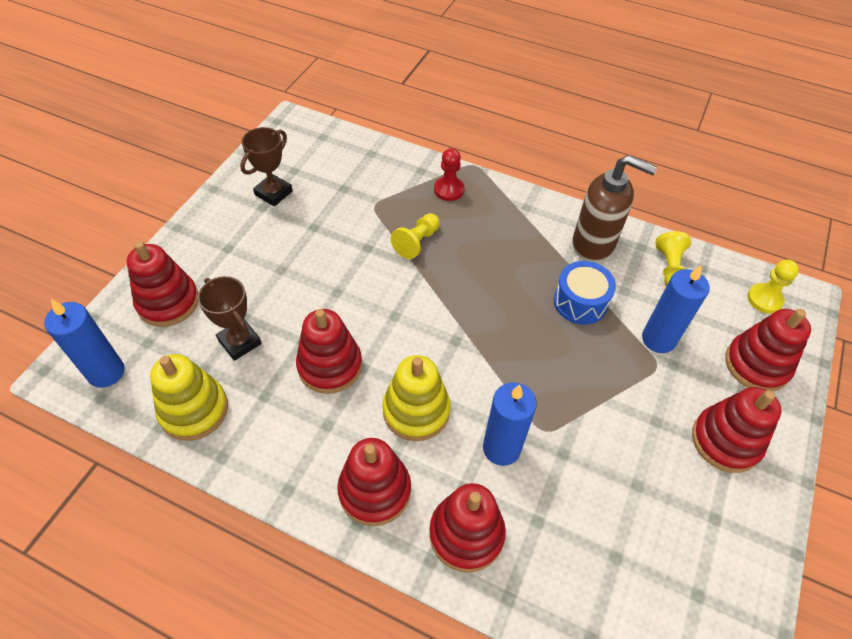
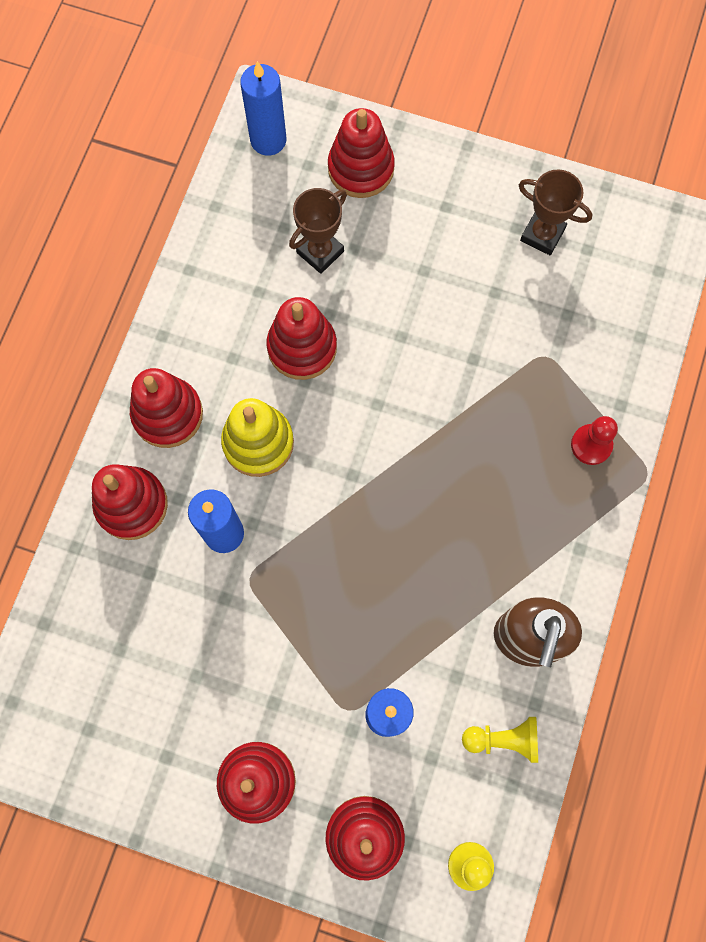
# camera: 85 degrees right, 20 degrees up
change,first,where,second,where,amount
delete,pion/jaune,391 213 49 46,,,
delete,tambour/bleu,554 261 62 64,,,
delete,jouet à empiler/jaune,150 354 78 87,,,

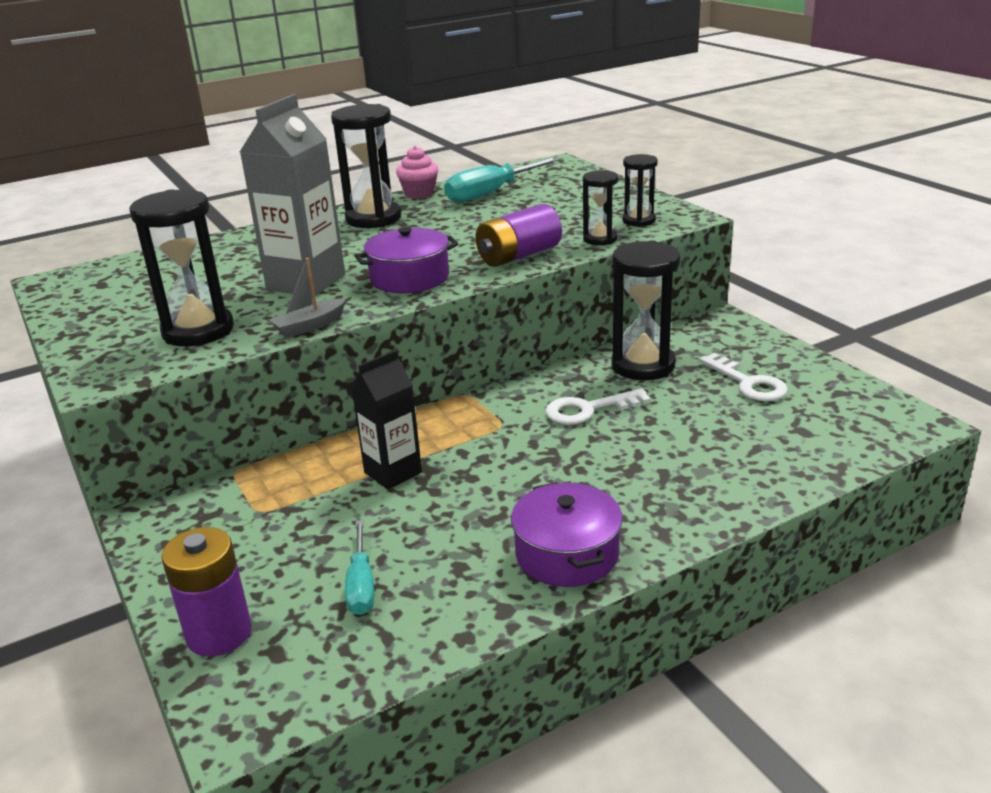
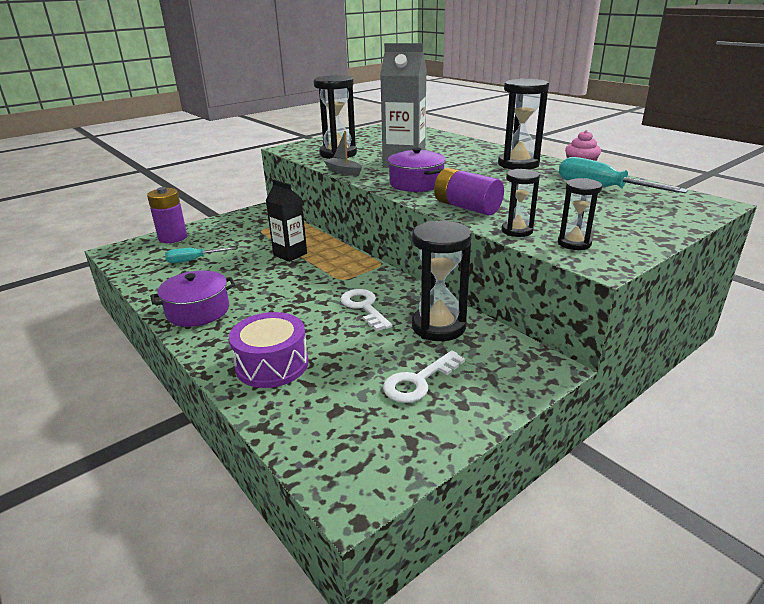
# camera: 80 degrees right, 0 degrees up
change,first,where,second,where,amount
insert,,,tambour/violet,229 312 79 76,

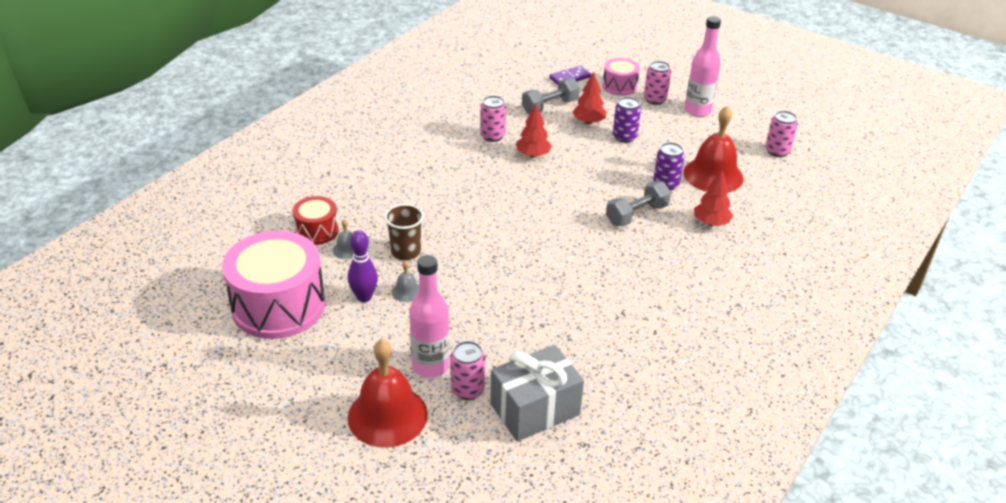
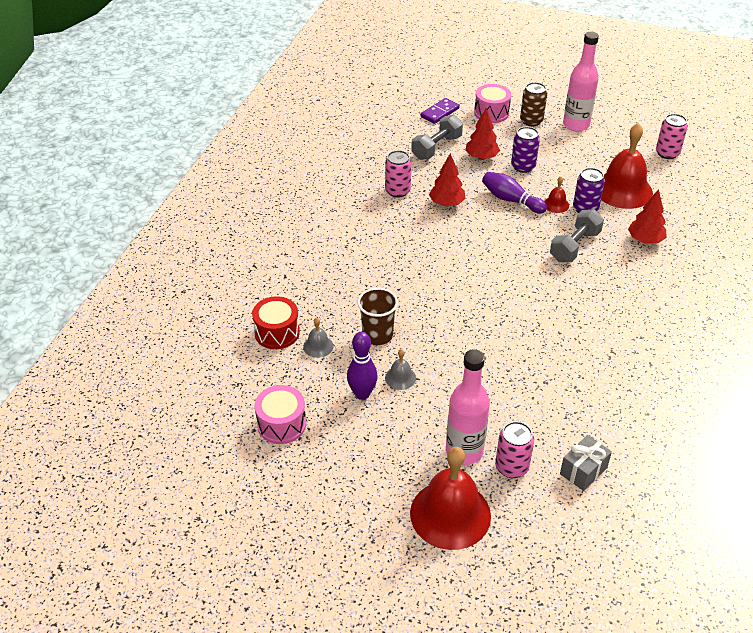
# camera: 15 degrees left, 5 degrees up
change,first,where,second,where,amount
recolor,canette/rose,644 61 27 44,canette/marron,520 82 27 44,
resize,tambour/rose,222 231 103 108,,255 385 51 59,x0.51
resize,cadeau/gris,490 345 94 96,,560 435 52 56,x0.55
insert,,,quille/violet,482 172 65 42,
insert,,,cloche/rouge,544 176 25 37,

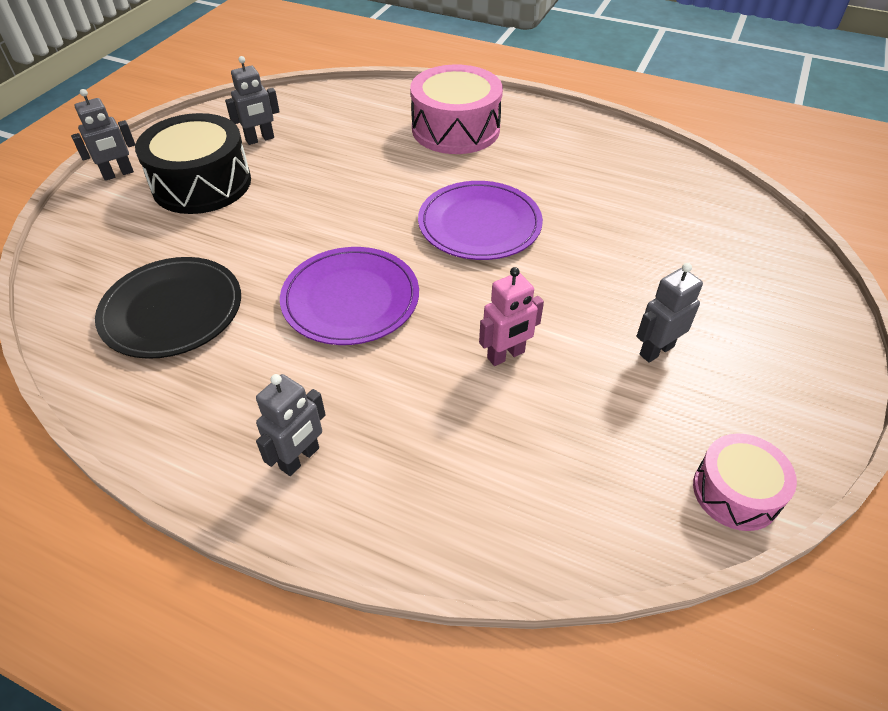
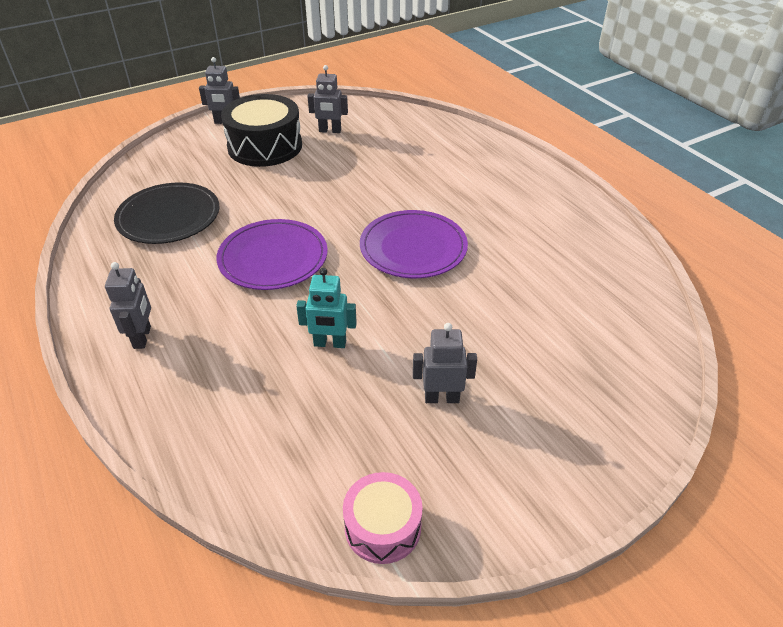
# camera: 35 degrees right, 5 degrees down
change,first,where,second,where,amount
delete,tambour/rose,410 65 93 89,,,
recolor,robot/rose,479 267 65 99,robot/turquoise,296 268 61 80,
rotate,robot/gris,256 374 70 102,,105 262 46 87,75 degrees counterclockwise

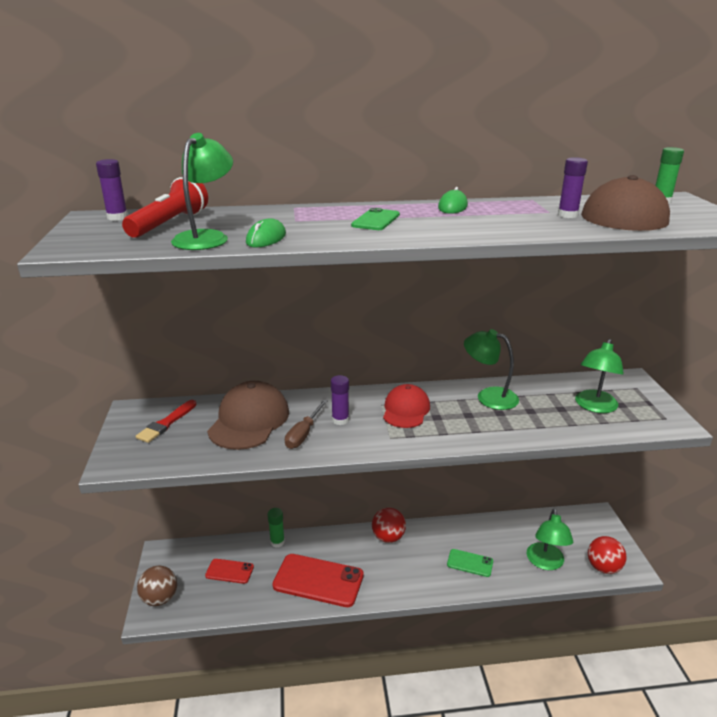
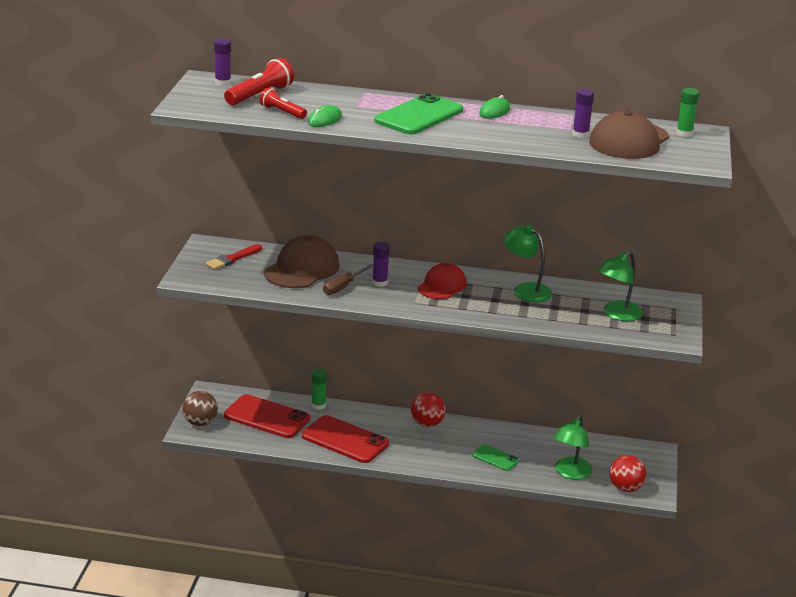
# camera: 15 degrees right, 0 degrees up
change,first,where,second,where,amount
replace,lampe/vert,171 133 62 117,lampe de poche/rouge,260 88 47 31,
resize,téléphone/vert,351 208 49 22,,375 93 88 42,x1.88
resize,téléphone/rouge,205 559 49 25,,224 394 86 44,x1.88

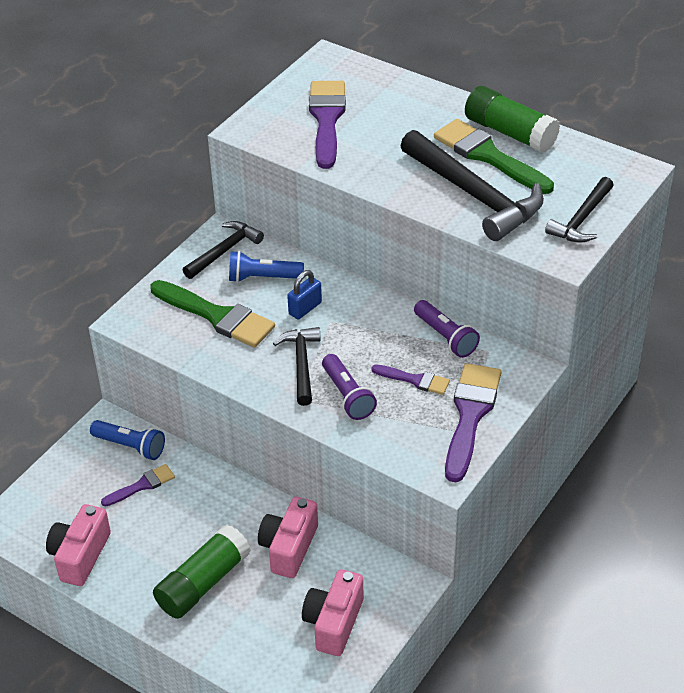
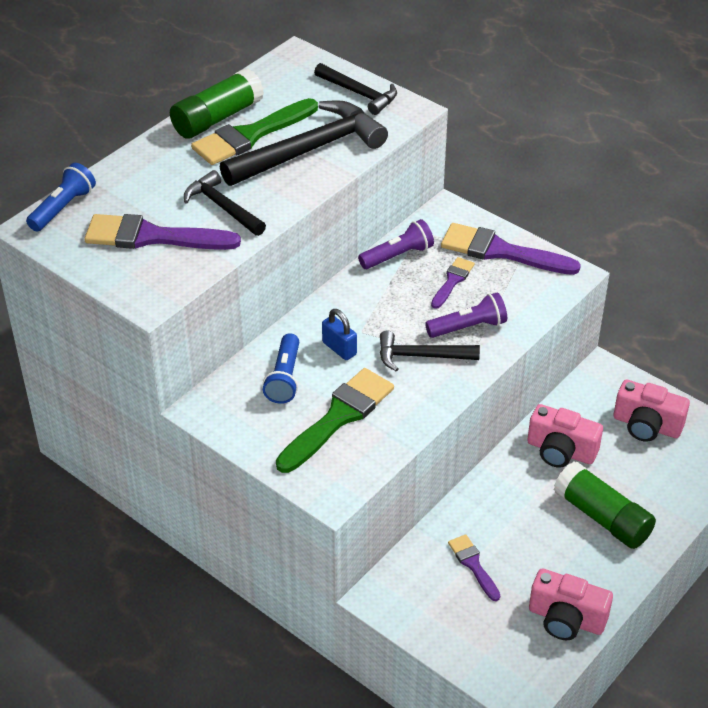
# camera: 85 degrees left, 0 degrees up
change,first,where,second,where,amount
move,marteau/noir,183 221 81 58,,184 170 82 66,
move,lampe de poche/bleu,90 420 75 40,,26 163 70 68,

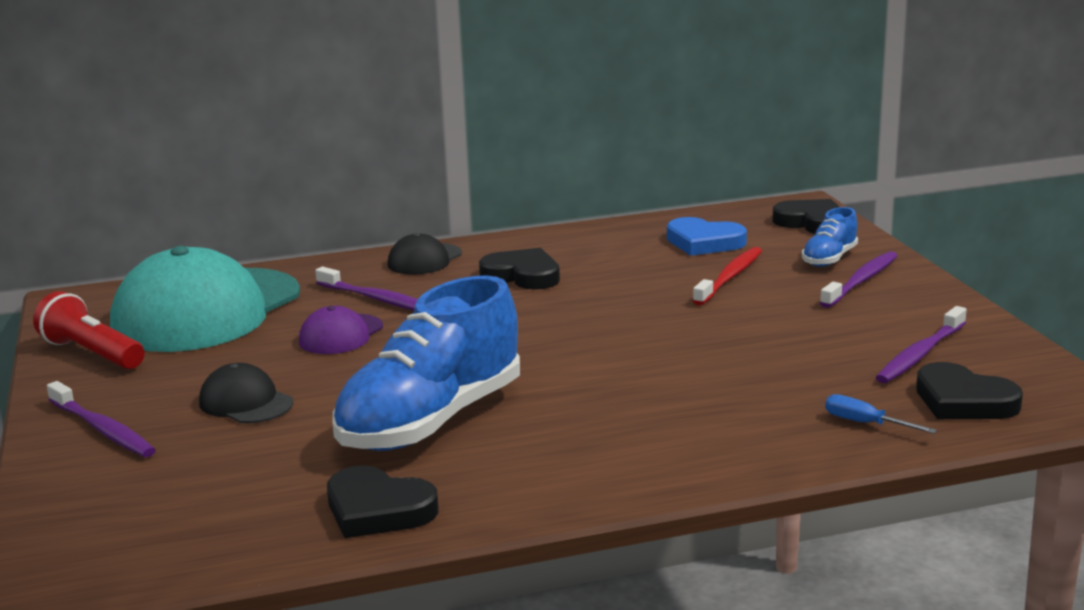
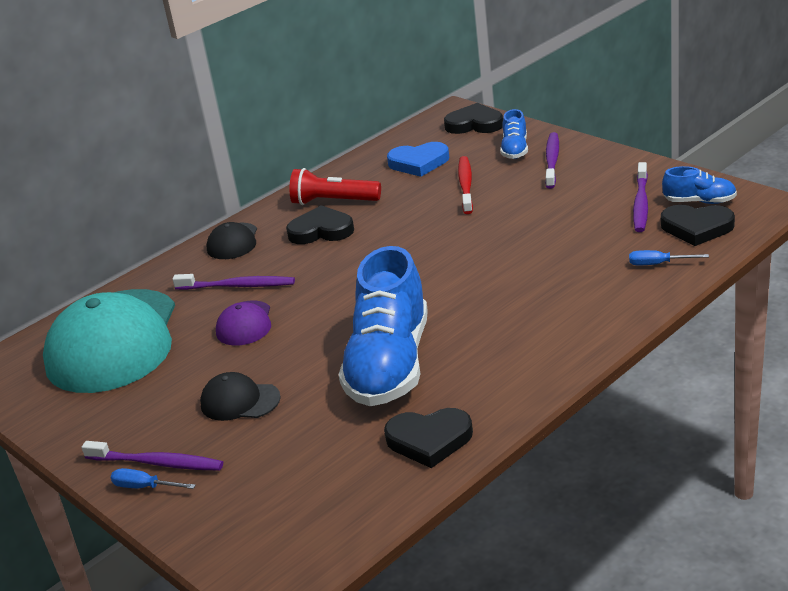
# camera: 25 degrees left, 10 degrees up
change,first,where,second,where,amount
move,lampe de poche/rouge,33 291 111 78,,290 168 91 37,
insert,,,chaussure/bleu,662 166 75 38,
insert,,,tournevis/bleu,110 468 86 21,

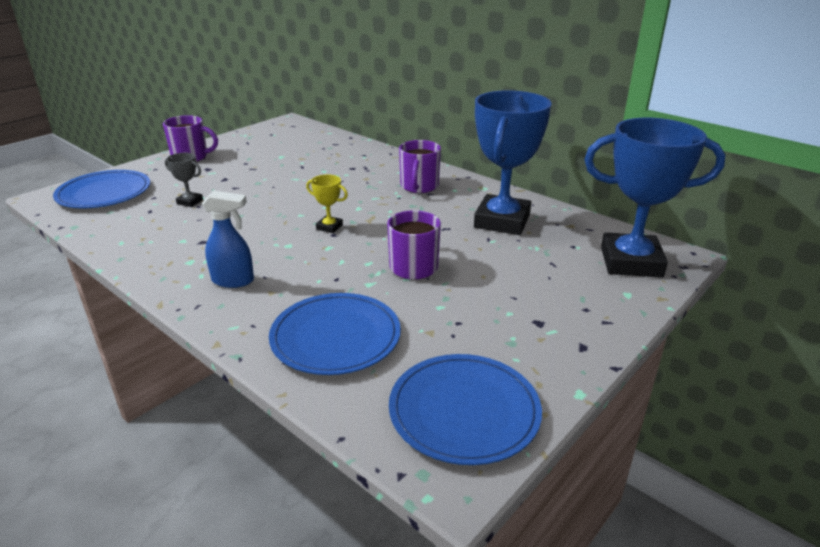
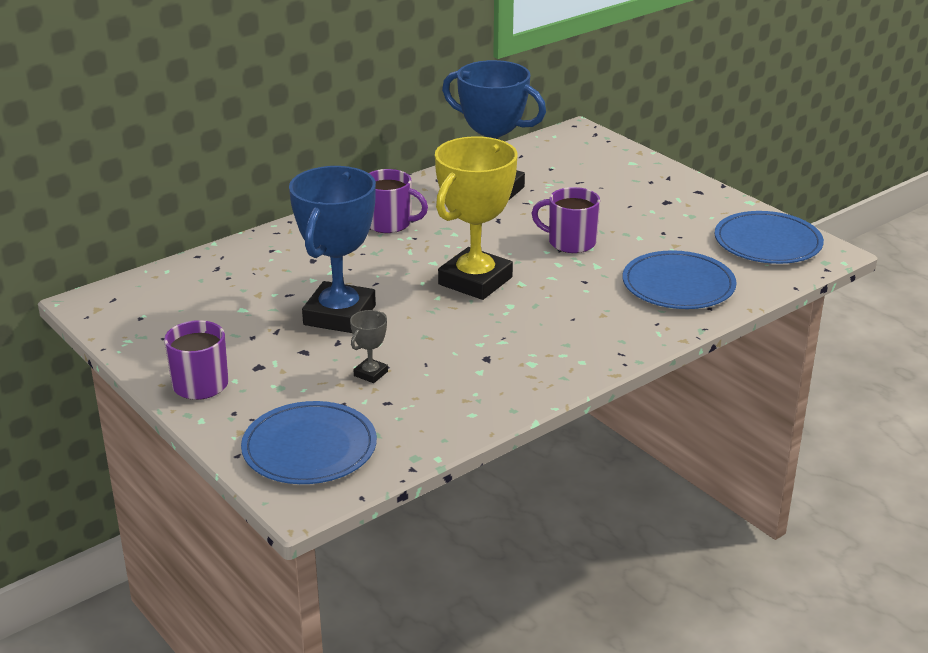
# camera: 80 degrees left, 0 degrees up
change,first,where,second,where,amount
move,trophée/bleu,584 118 141 160,,289 166 87 167,
resize,trophée/jaune,306 174 42 59,,435 136 83 164,x2.42
delete,vaporisateur/bleu,202 190 52 98,,,

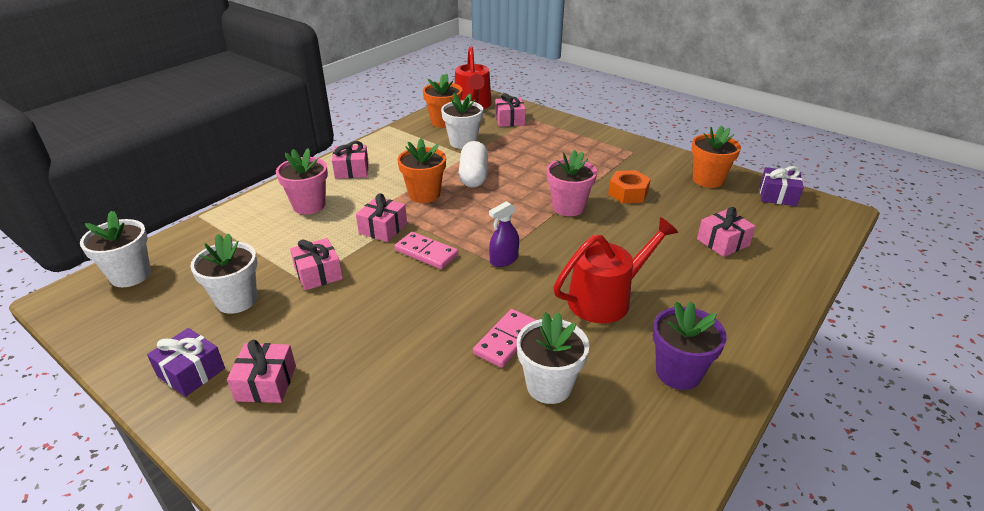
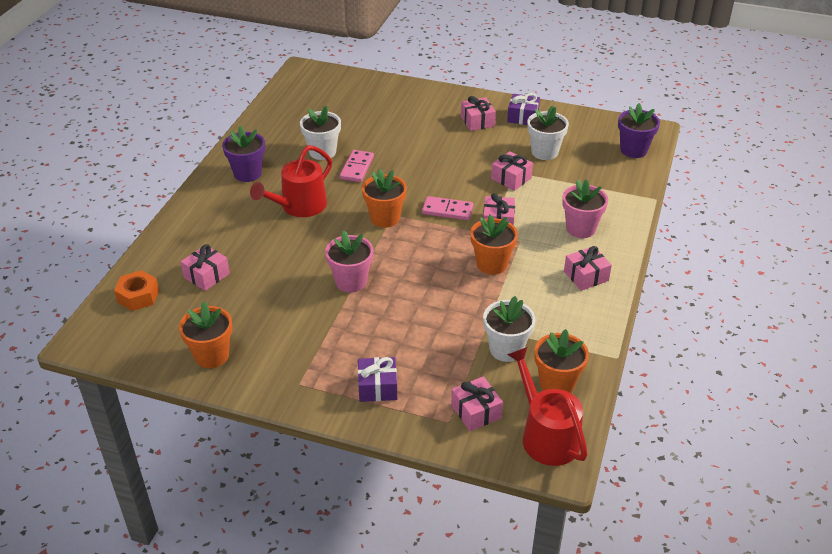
# camera: 160 degrees right, 5 degrees up
change,first,where,second,where,amount
delete,gélule/blanc,458 141 30 47,,,
move,cadeau/violet,760 166 44 40,,358 357 39 45,
move,écrou/orange,608 170 43 33,,114 270 45 41,
replace,vaporisateur/violet,489 201 30 66,pot de fleurs/orange,362 169 45 59,
recolor,pot de fleurs/blanc,80 211 71 76,pot de fleurs/violet,618 103 42 55,

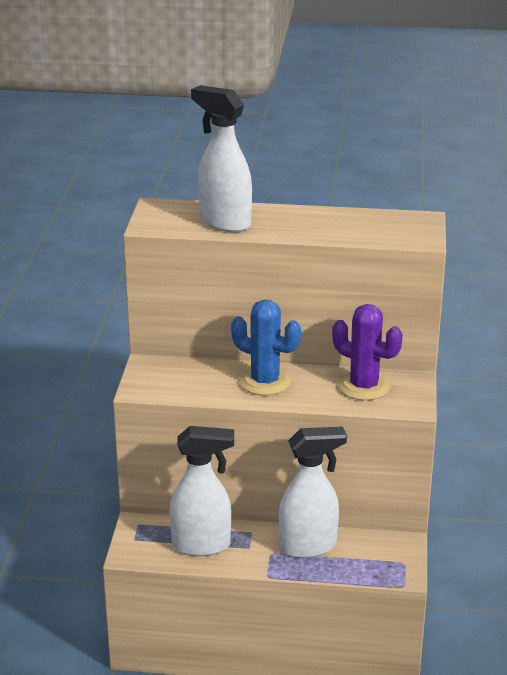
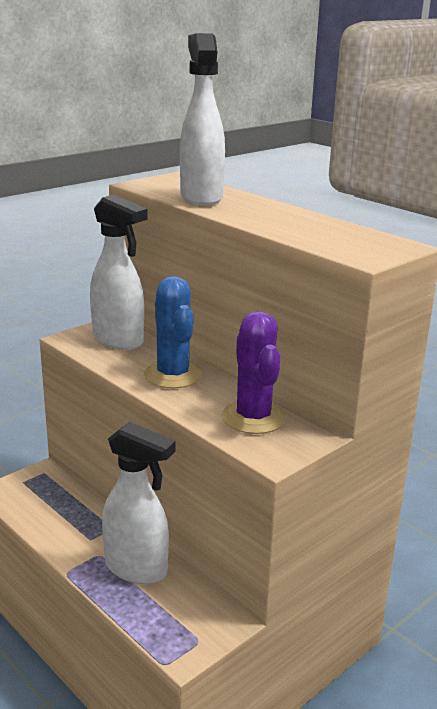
# camera: 40 degrees right, 5 degrees down
change,first,where,second,where,amount
move,vaporisateur/blanc,169 426 65 130,,90 195 58 155,

